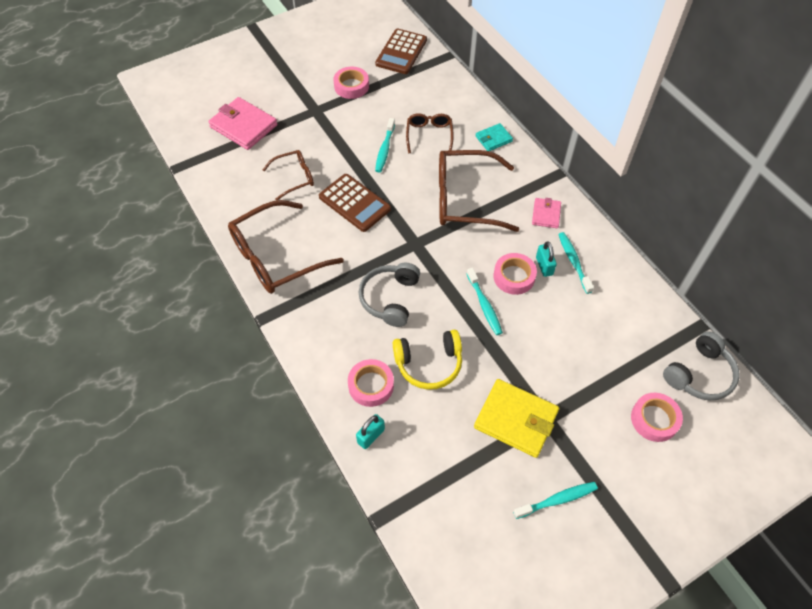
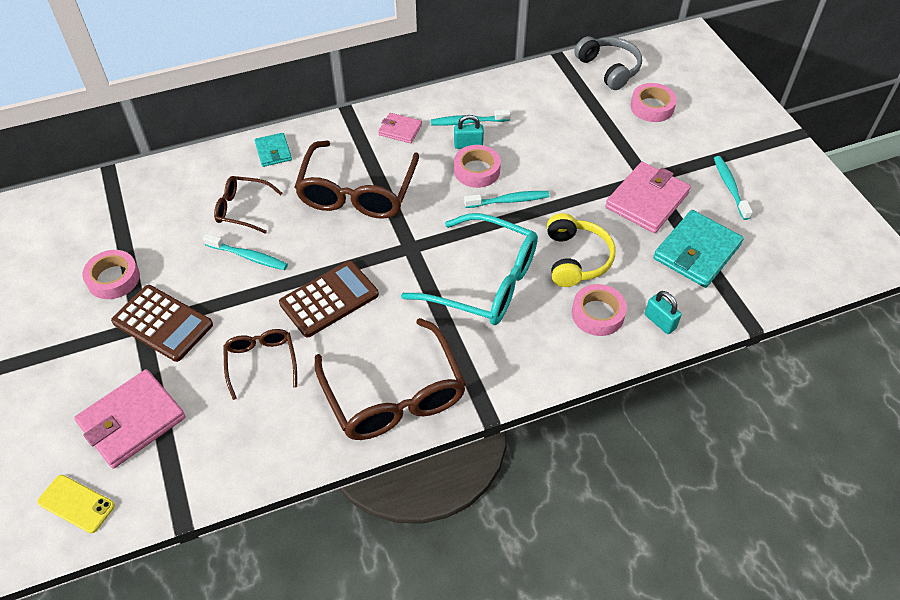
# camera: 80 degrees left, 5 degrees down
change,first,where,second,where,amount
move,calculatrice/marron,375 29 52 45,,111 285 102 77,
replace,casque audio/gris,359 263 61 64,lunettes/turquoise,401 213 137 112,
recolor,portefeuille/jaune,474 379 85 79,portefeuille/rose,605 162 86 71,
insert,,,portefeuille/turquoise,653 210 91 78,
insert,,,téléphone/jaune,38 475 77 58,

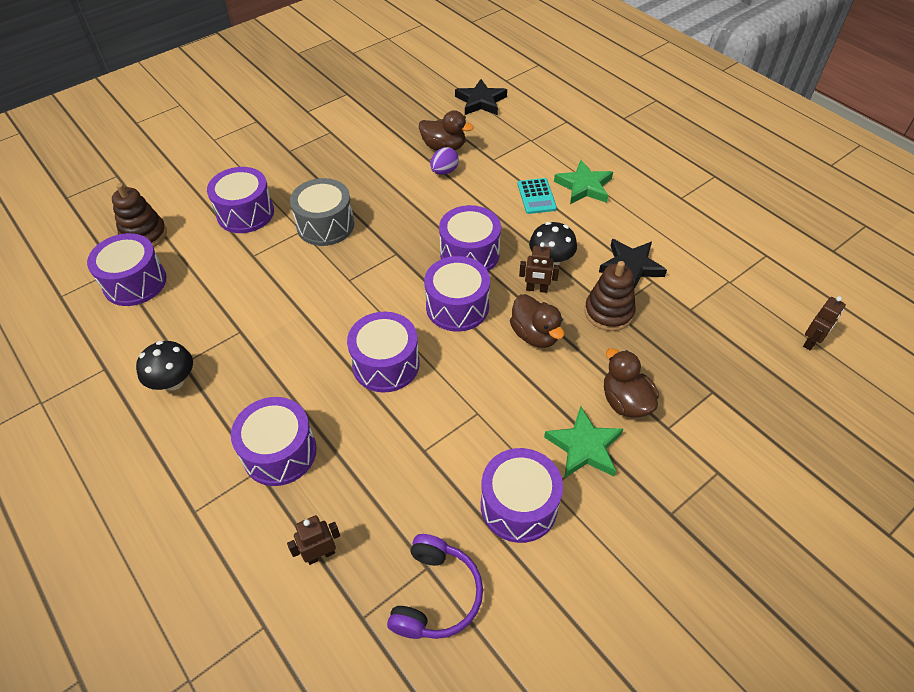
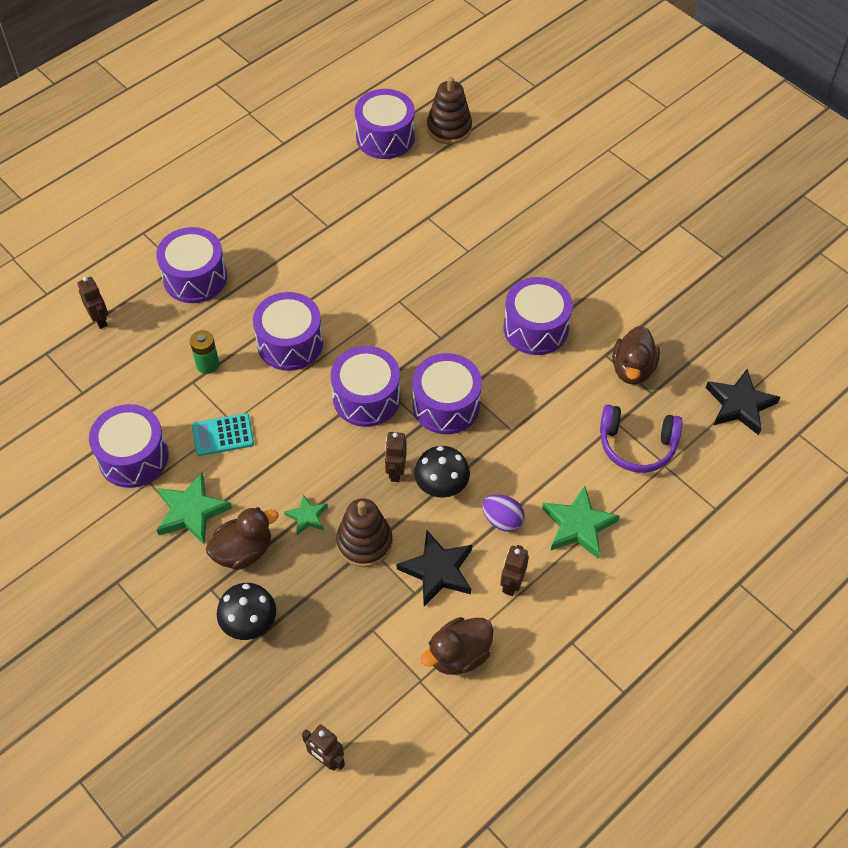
# camera: 85 degrees right, 5 degrees up
change,first,where,second,where,amount
move,œuf/violet,430 147 29 28,,482 495 43 37,
move,tambour/violet,207 167 67 66,,503 277 70 78,
delete,tambour/gris,290 178 64 68,,,
move,calculatrice/turquoise,518 178 39 36,,192 413 62 43,
move,canard/marron,510 294 54 54,,421 617 72 58,
move,champignon/noir,136 341 57 50,,217 583 59 57,
move,casque audio/violet,387 534 96 105,,600 405 83 68,
insert,,,pile/vert,190 330 29 44,
insert,,,étoile/vert,284 494 44 41,
insert,,,robot/marron,500 545 29 51,

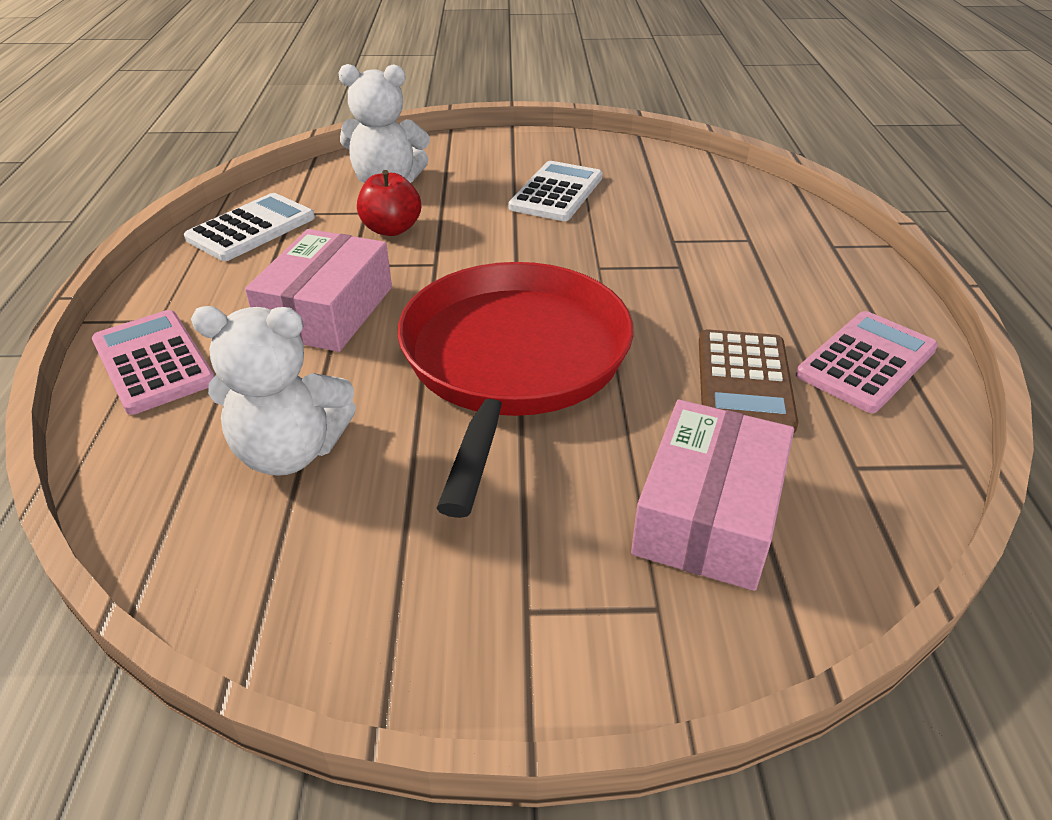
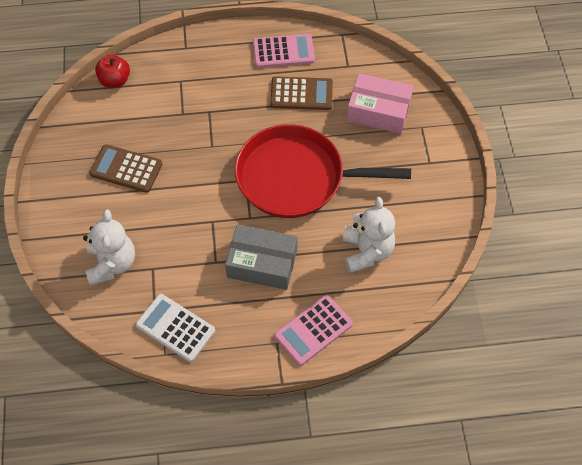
# camera: 95 degrees left, 20 degrees up
change,first,where,second,where,amount
recolor,calculatrice/blanc,509 161 94 60,calculatrice/marron,89 144 73 49,
move,pomme/rouge,357 170 64 66,,95 55 35 33,
recolor,boîte/rose,245 229 147 123,boîte/gris,225 224 72 66,
rotate,calculatrice/rose,796 311 142 102,,253 34 62 34,135 degrees clockwise

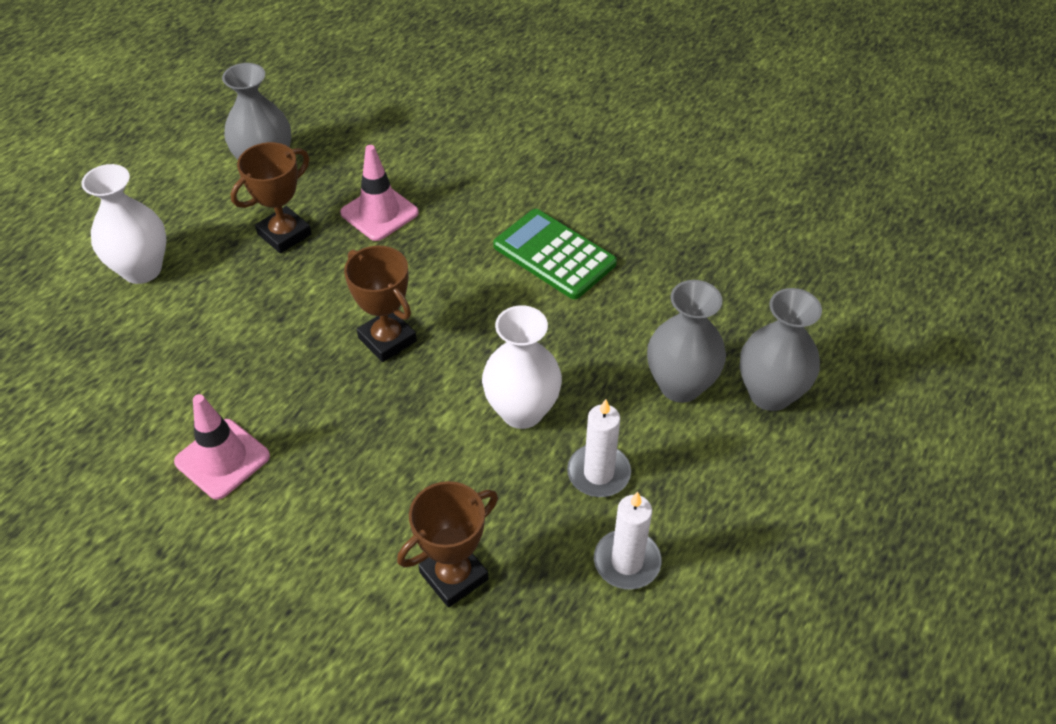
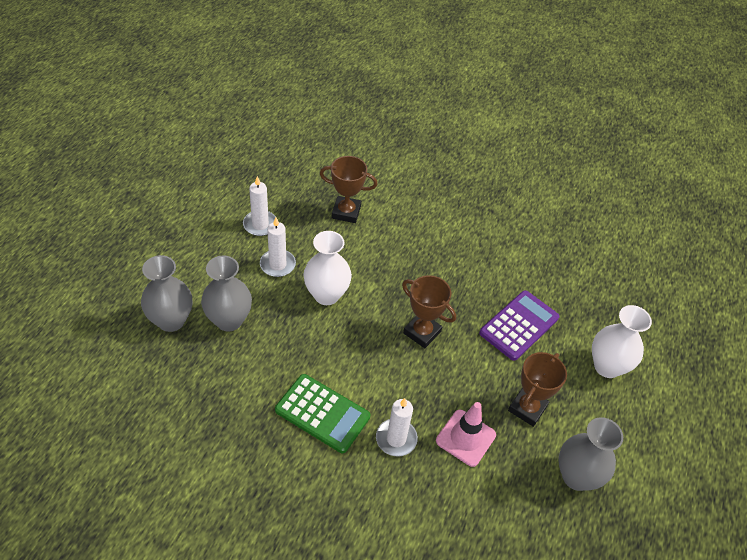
# camera: 165 degrees right, 0 degrees up
change,first,where,second,where,amount
delete,cône de chantier/rose,174 394 96 106,,,
rotate,trophée/marron,397 481 101 127,,320 156 58 67,60 degrees clockwise
insert,,,calculatrice/violet,479 290 80 71,
insert,,,bougie/blanc,376 398 42 59,

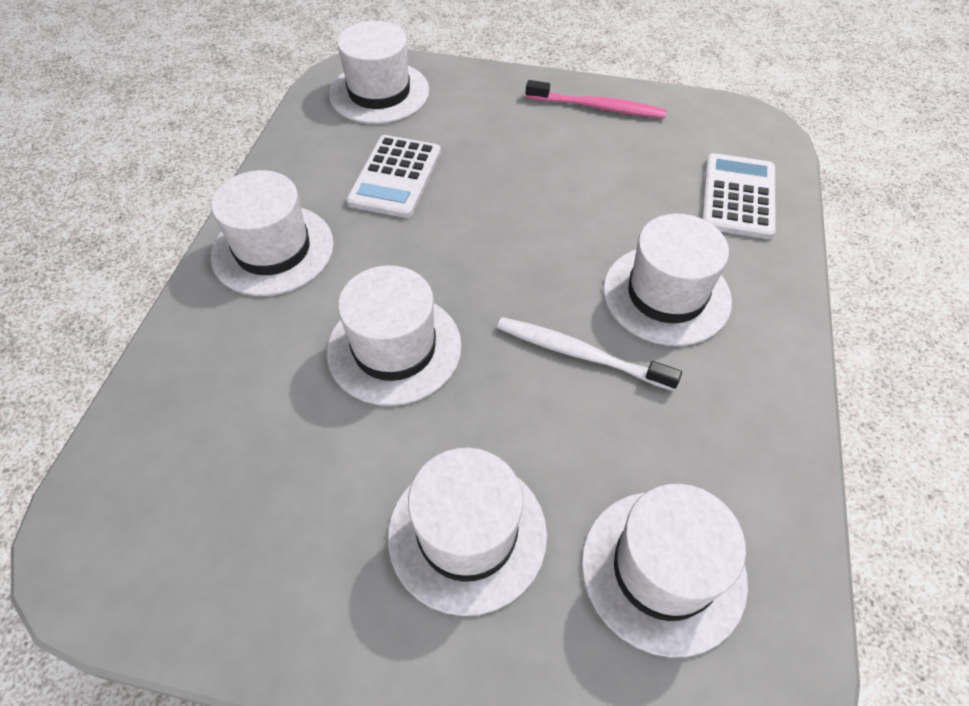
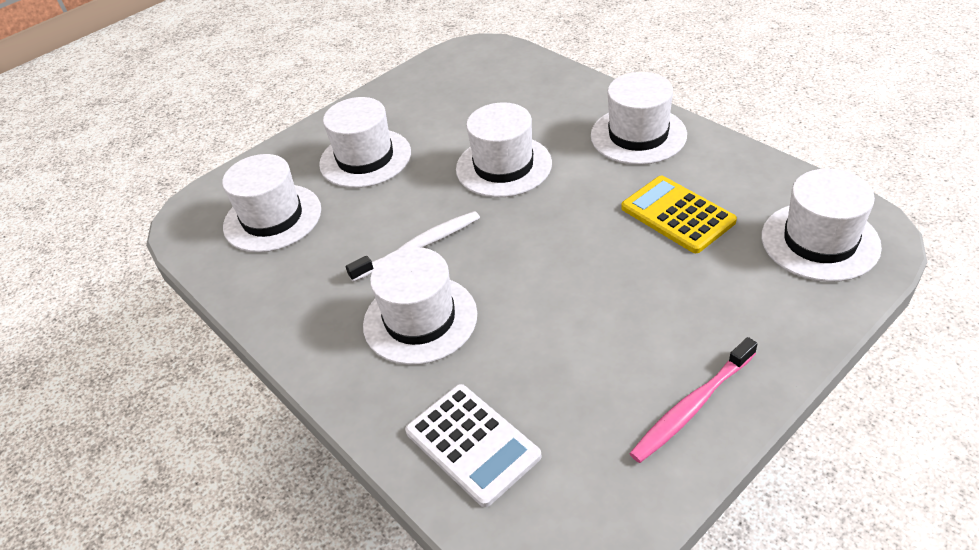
# camera: 130 degrees right, 10 degrees down
change,first,where,second,where,amount
recolor,calculatrice/blanc,346 135 95 83,calculatrice/jaune,621 175 116 78,

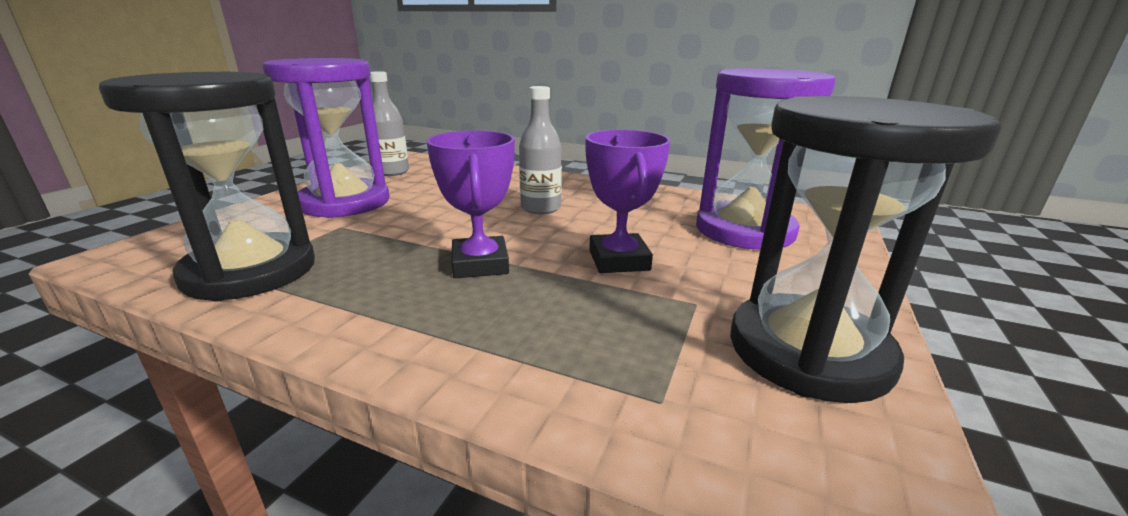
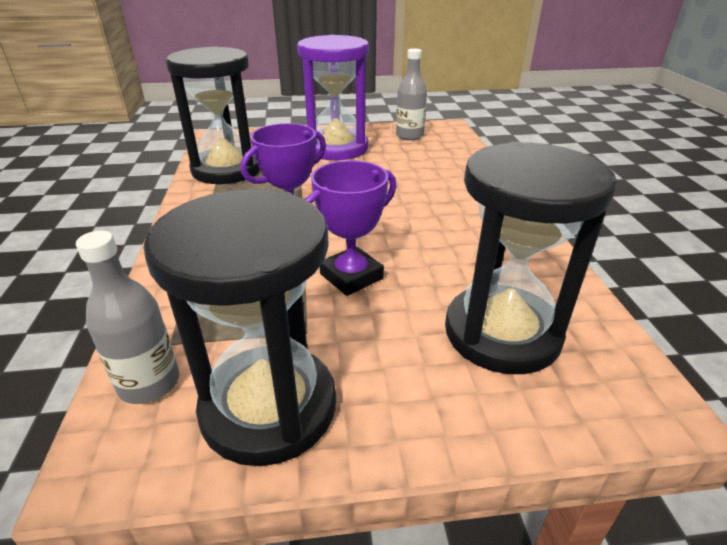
# camera: 60 degrees right, 10 degrees up
change,first,where,second,where,amount
recolor,sablier/violet,696 68 140 182,sablier/noir,445 141 172 233,
move,bouteille/gris,519 86 43 128,,76 231 103 173,

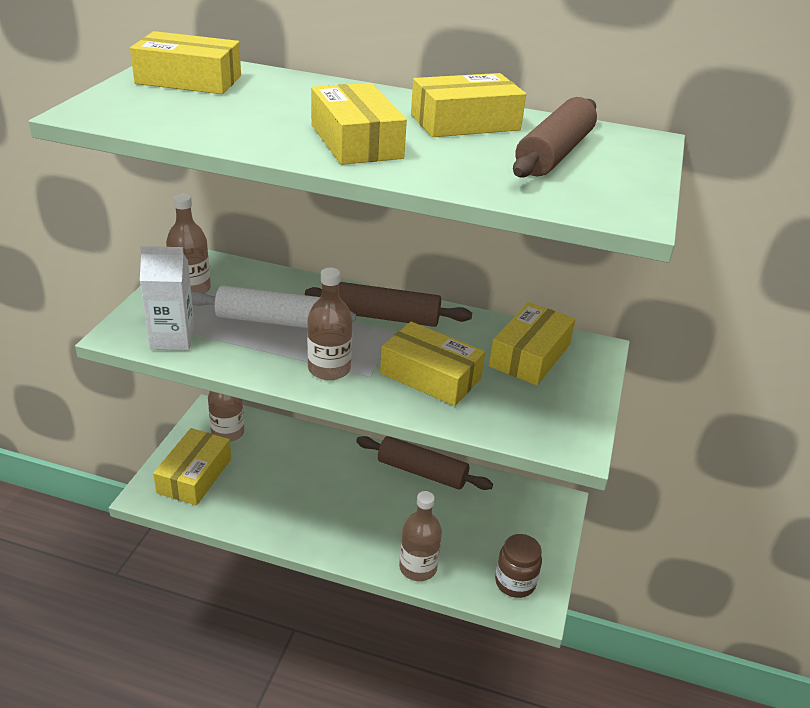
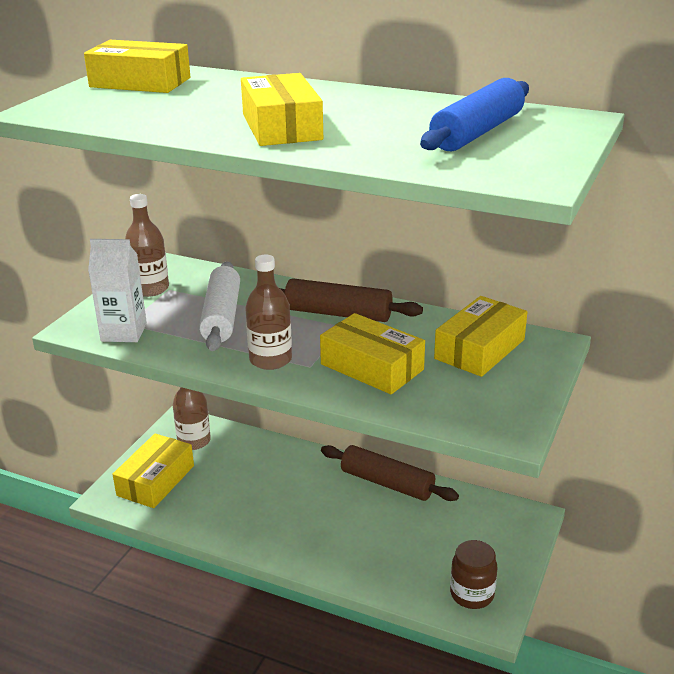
# camera: 10 degrees right, 5 degrees down
change,first,where,second,where,amount
delete,boîte/jaune,411 73 115 64,,,
recolor,rouleau à pâtisserie/marron,513 97 84 81,rouleau à pâtisserie/bleu,420 78 109 73,
rotate,rouleau à pâtisserie/blanc,191 285 165 43,,199 262 41 89,75 degrees clockwise
delete,bouteille/marron,399 491 43 90,,,

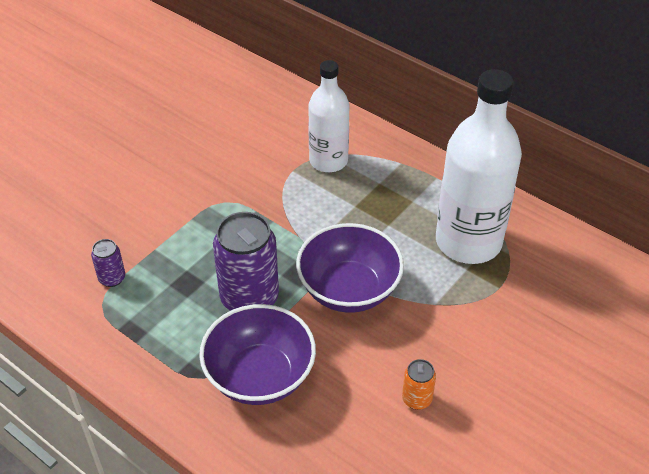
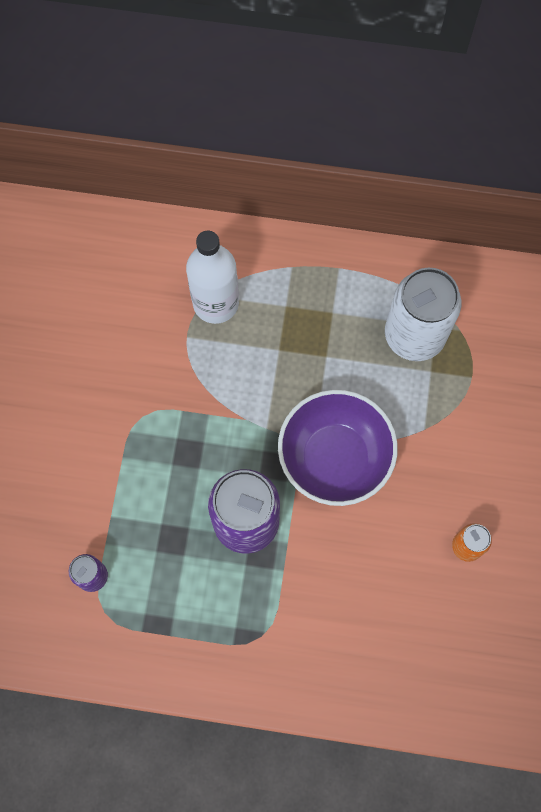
# camera: 30 degrees left, 25 degrees up
change,first,where,second,where,amount
replace,bouteille/blanc,436 69 86 195,canette/blanc,385 268 76 93,
delete,bol/violet,199 304 117 101,,,

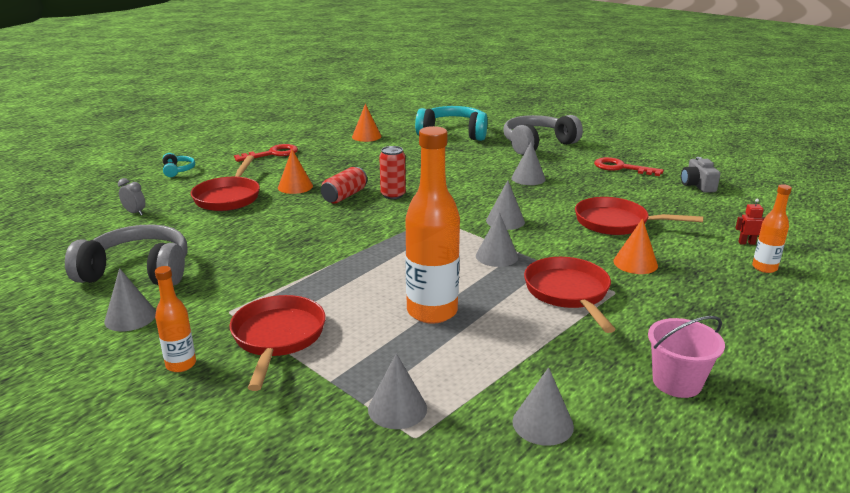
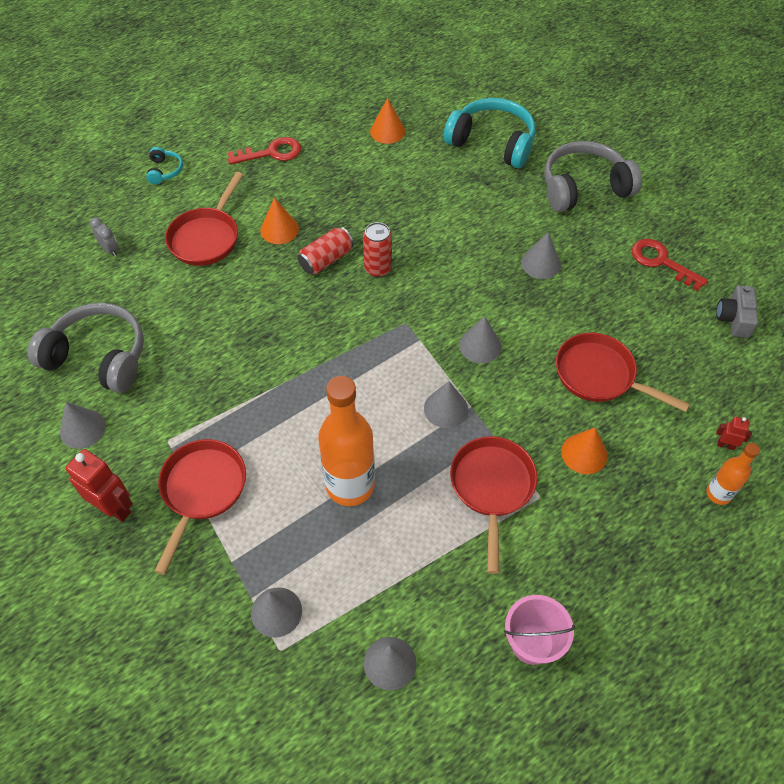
# camera: 15 degrees right, 30 degrees up
change,first,where,second,where,amount
replace,bouteille/orange,155 266 41 106,robot/rouge,66 449 67 73,

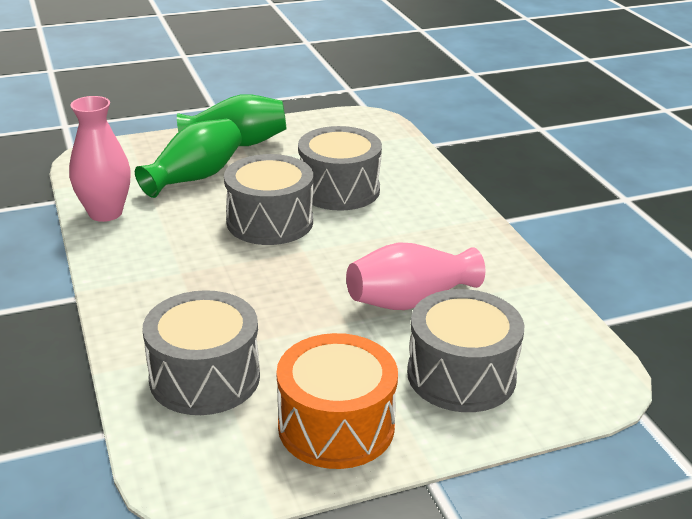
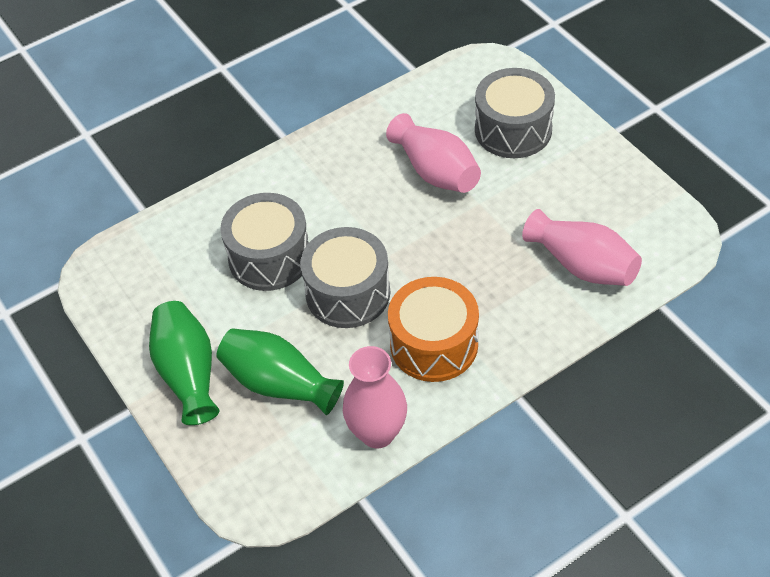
# camera: 100 degrees left, 20 degrees up
change,first,where,second,where,amount
replace,tambour/gris,143 290 117 125,vase/rose,522 209 120 77,
move,tambour/orange,277 333 121 136,,388 277 91 105,

